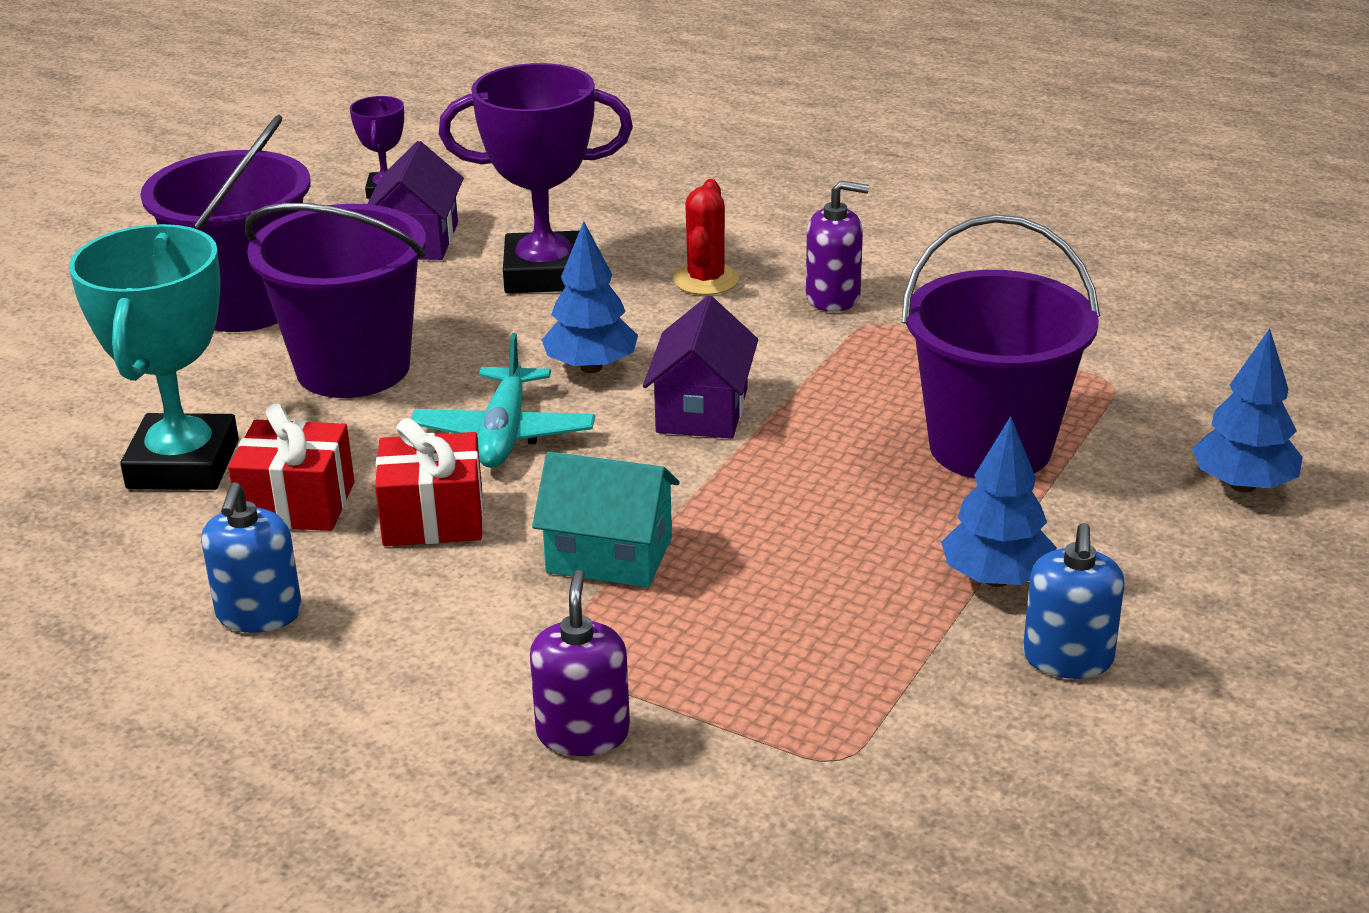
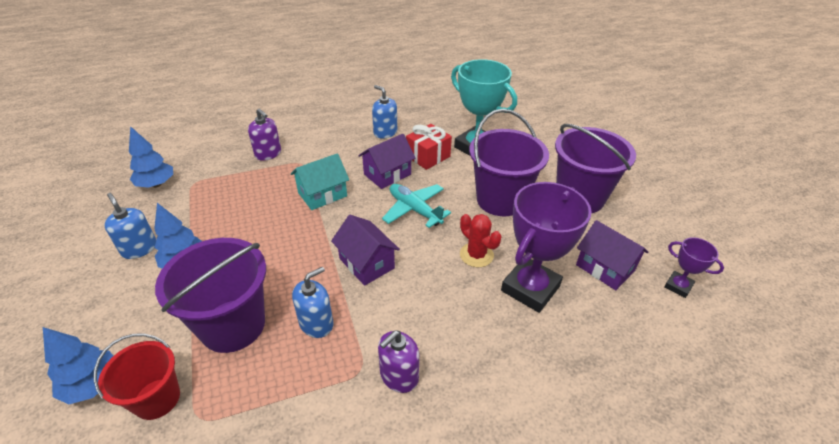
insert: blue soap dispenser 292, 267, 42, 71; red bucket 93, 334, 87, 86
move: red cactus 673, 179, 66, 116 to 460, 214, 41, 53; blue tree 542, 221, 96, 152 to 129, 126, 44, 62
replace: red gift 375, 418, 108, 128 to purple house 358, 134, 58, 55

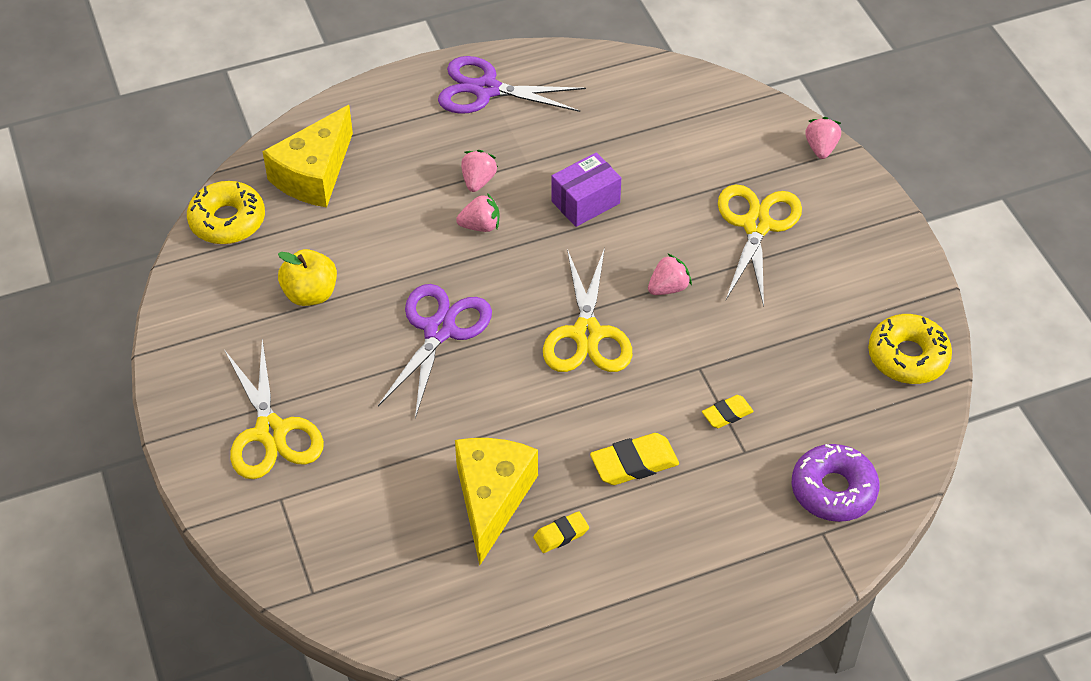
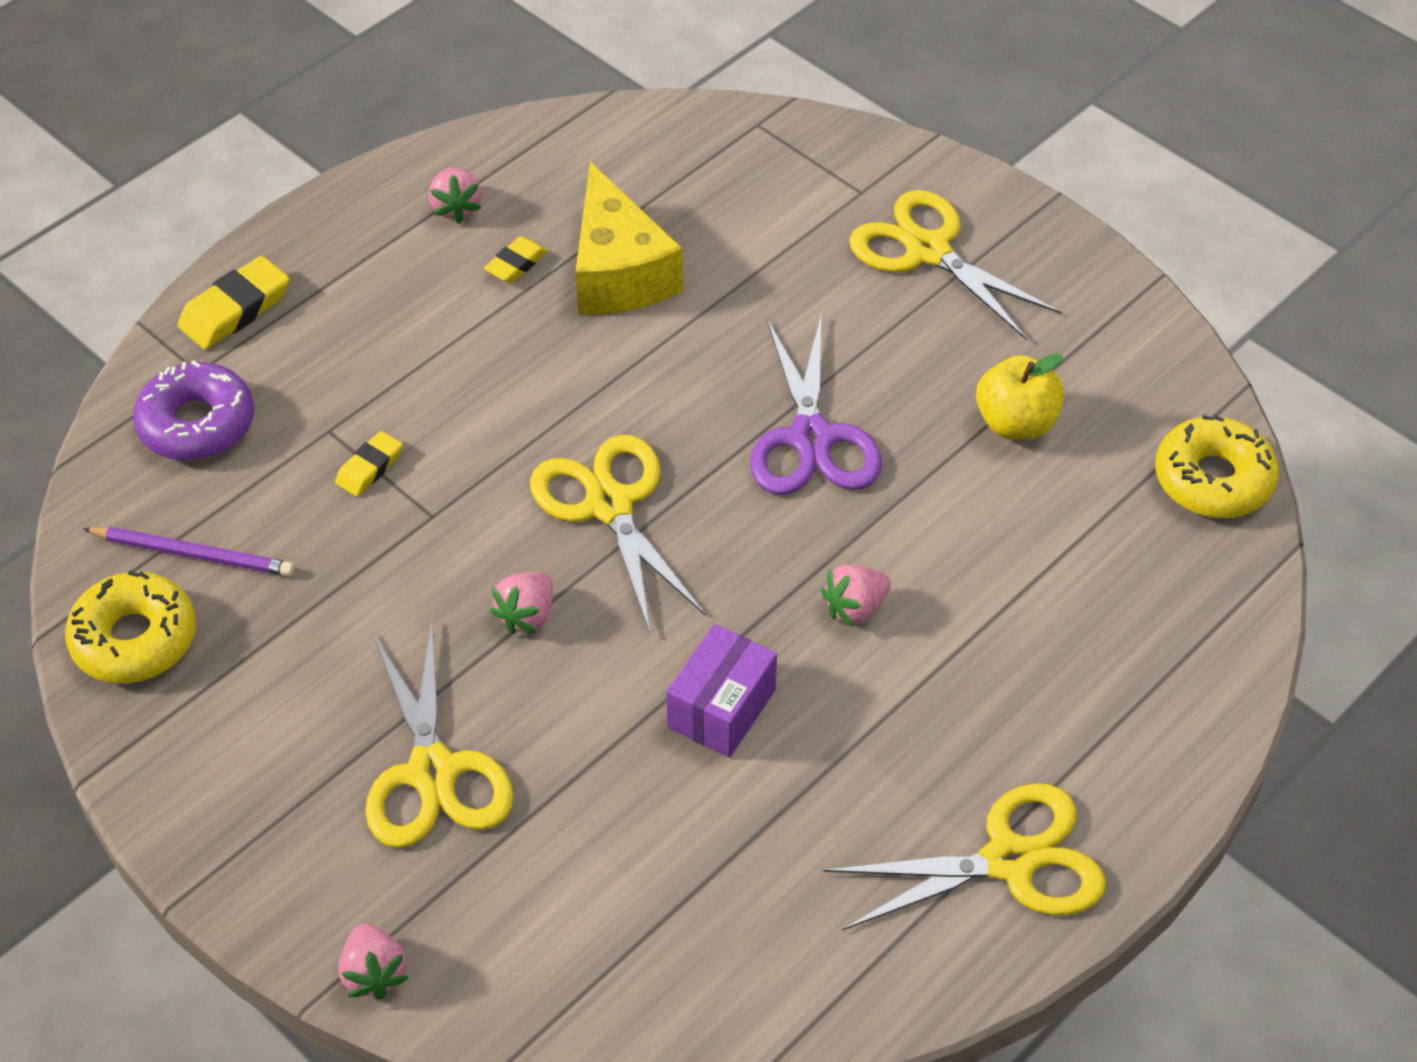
delete: yellow cheese 262, 105, 91, 102
insert: purple pencil 83, 527, 211, 49
move: pink strawberry 461, 150, 37, 42 to 429, 168, 52, 56; yellow eraser 590, 433, 89, 52 to 178, 256, 112, 94
recolor: purple scissors 438, 56, 148, 58 to yellow scissors 823, 783, 283, 148

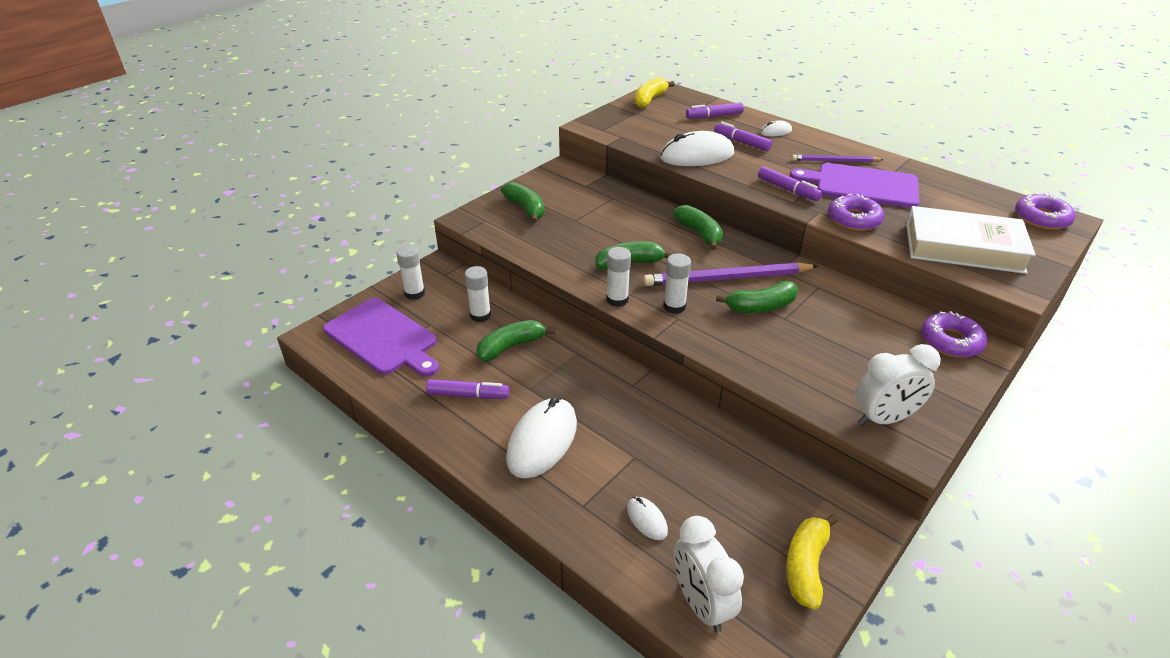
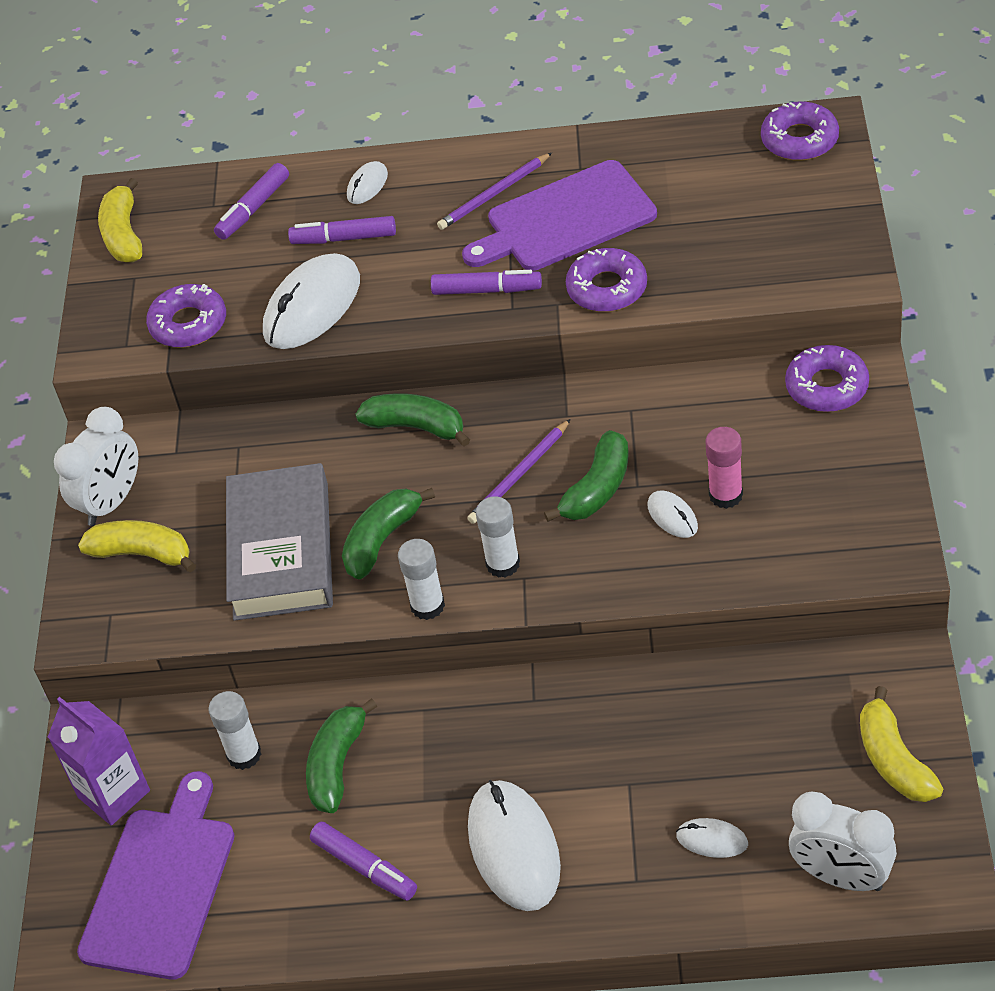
delete: white book 906, 206, 130, 68
insert: purple donut 146, 284, 80, 64; pink glue stick 706, 427, 37, 82; grey book 226, 463, 107, 158; white mouse 647, 490, 51, 48
move: white clock 855, 344, 86, 82 to 54, 407, 84, 119
replace: white glue stick 396, 245, 29, 55 to purple carton 48, 697, 102, 128
recolor: green banana 501, 182, 44, 41 to yellow banana 78, 520, 118, 53
rotate: purple cutting board 323, 298, 116, 79 = 77, 771, 157, 209 75 degrees counterclockwise; purple marker 426, 379, 83, 20 = 310, 822, 107, 78 75 degrees clockwise
resize: purple pencil 643, 262, 175, 24 = 467, 419, 104, 105 x0.58

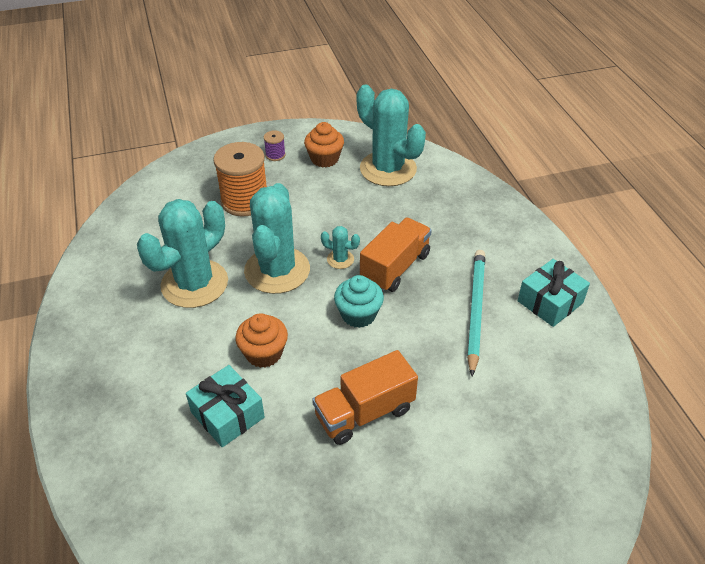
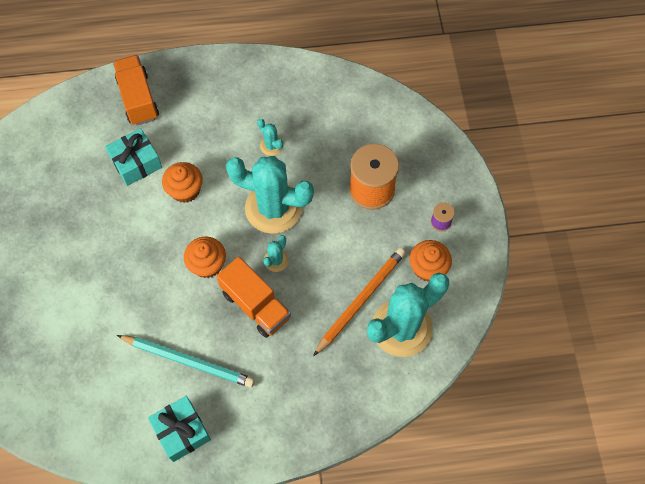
insert: orange pencil 313, 248, 93, 108
move: orange truck 312, 350, 106, 95 to 113, 55, 46, 70
recolor: turquoise cupcake 334, 275, 50, 53 to orange cupcake 184, 237, 42, 41
resize: turquoise cactus 137, 199, 91, 109 = 257, 119, 26, 37 x0.42

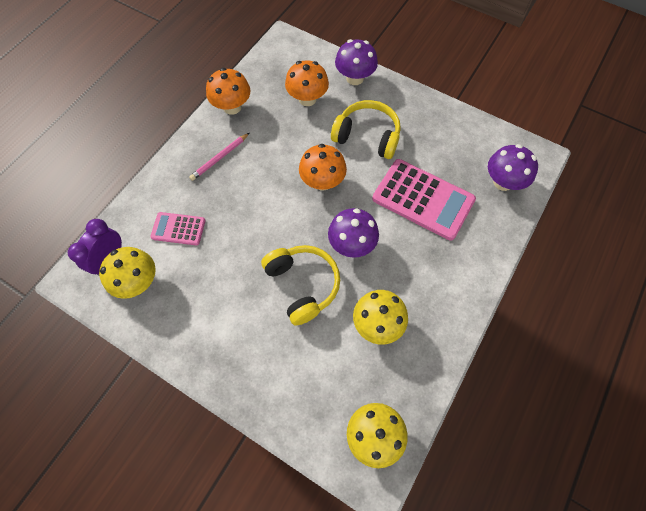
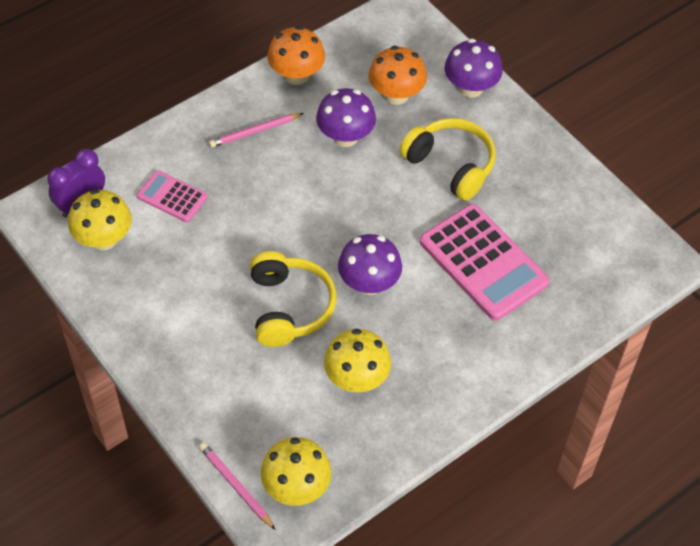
delete: orange mushroom 299, 144, 48, 47
insert: pink pencil 199, 442, 77, 88
move: purple mushroom 488, 144, 50, 47 to 316, 88, 60, 59

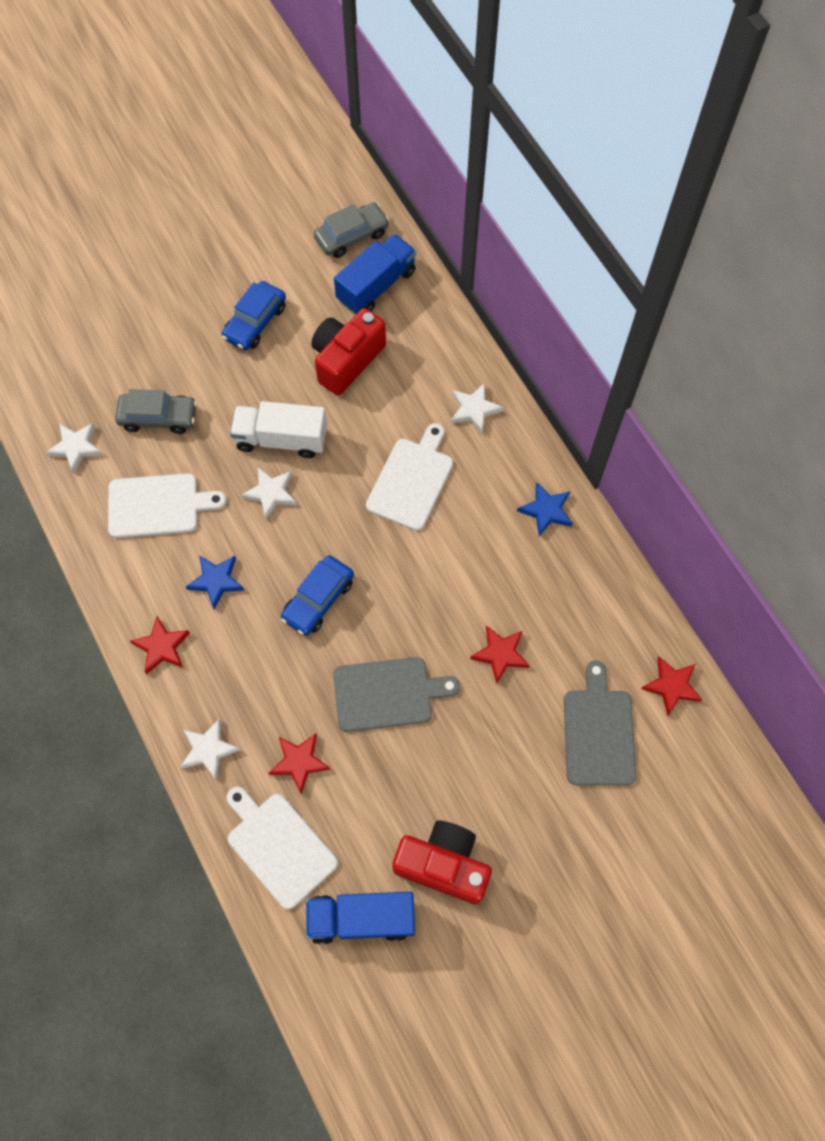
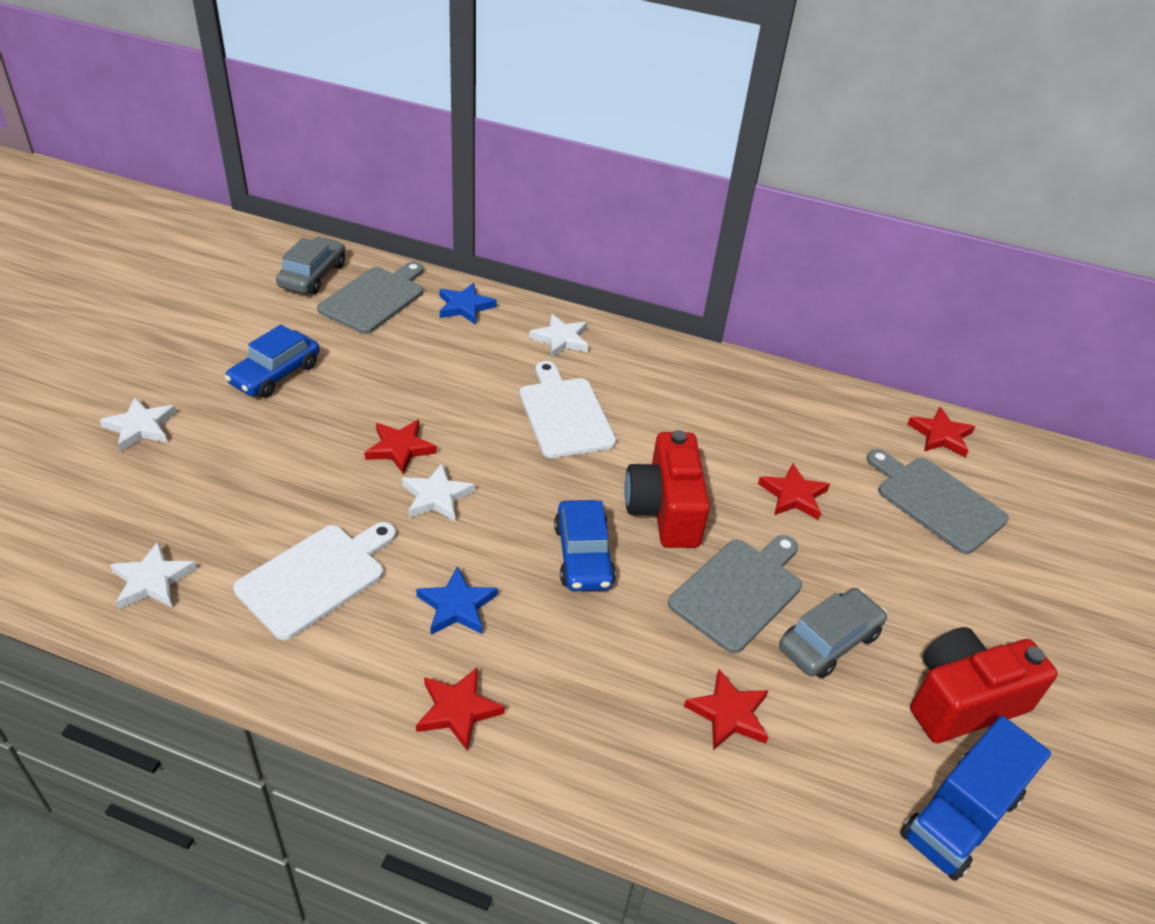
delete: white cutting board 226, 787, 112, 122
move: red camera 311, 308, 75, 88 to 624, 430, 86, 118; grey car 115, 389, 82, 45 to 779, 588, 108, 91; blue star 517, 483, 56, 53 to 439, 283, 58, 42; white star 180, 718, 61, 62 to 100, 397, 76, 55
replace: blue truck 334, 234, 82, 81 to grey cutting board 317, 262, 107, 72; white truck 230, 401, 97, 57 to red star 365, 420, 72, 54
rotate: blue car 222, 281, 64, 69 = 225, 325, 94, 73 45 degrees clockwise

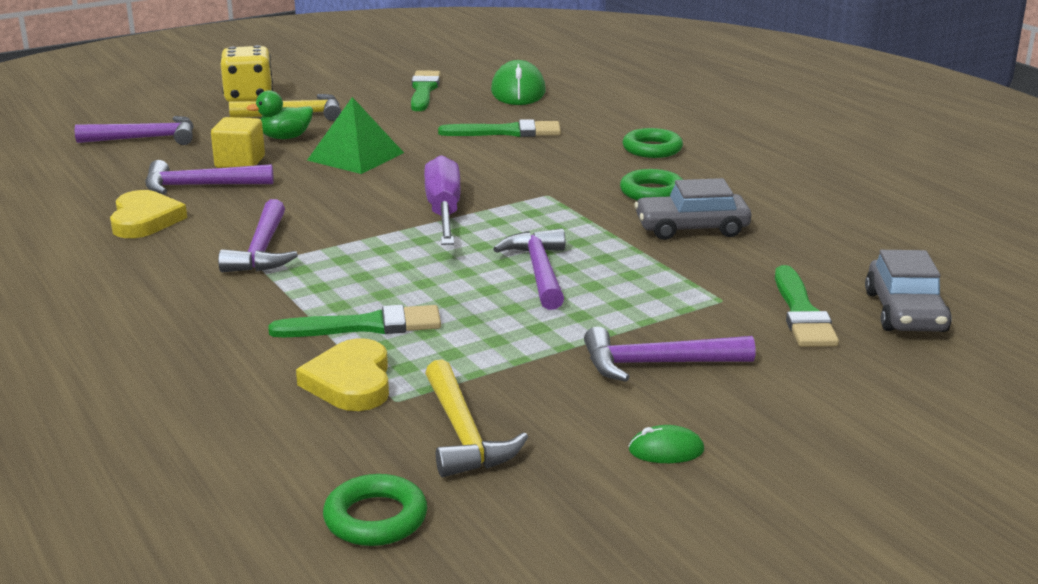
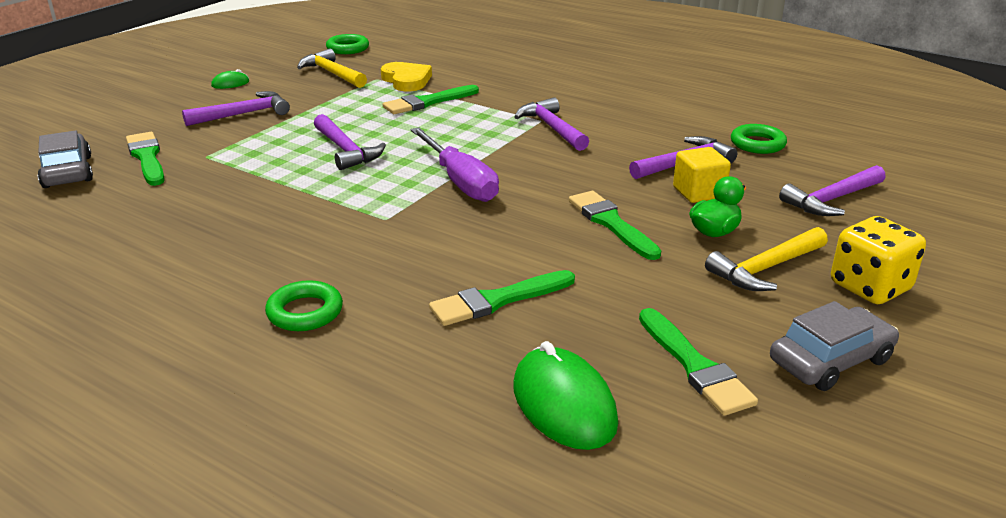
delete: yellow heart 110, 190, 77, 48
move: green ring 620, 169, 63, 32 to 731, 124, 56, 30; grey car 634, 178, 117, 62 to 770, 301, 129, 90
replace: green pyramid 307, 97, 97, 77 to green brush 569, 191, 92, 69

